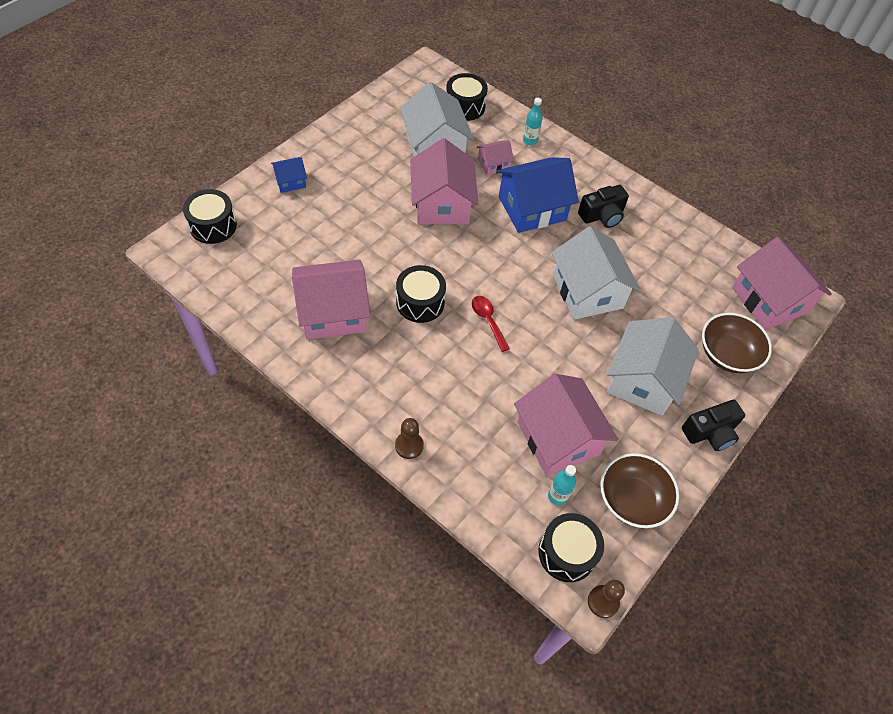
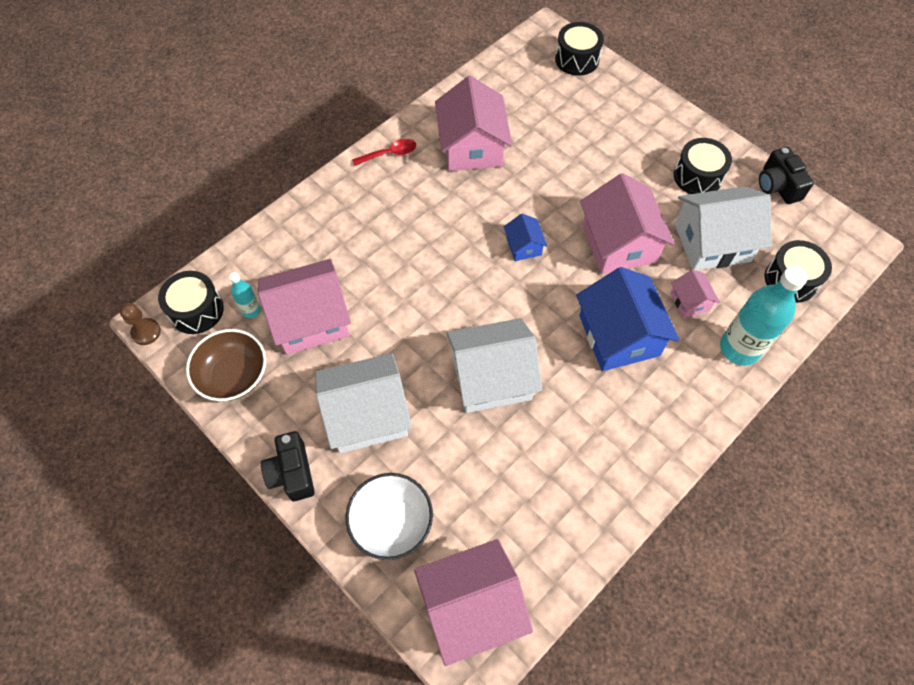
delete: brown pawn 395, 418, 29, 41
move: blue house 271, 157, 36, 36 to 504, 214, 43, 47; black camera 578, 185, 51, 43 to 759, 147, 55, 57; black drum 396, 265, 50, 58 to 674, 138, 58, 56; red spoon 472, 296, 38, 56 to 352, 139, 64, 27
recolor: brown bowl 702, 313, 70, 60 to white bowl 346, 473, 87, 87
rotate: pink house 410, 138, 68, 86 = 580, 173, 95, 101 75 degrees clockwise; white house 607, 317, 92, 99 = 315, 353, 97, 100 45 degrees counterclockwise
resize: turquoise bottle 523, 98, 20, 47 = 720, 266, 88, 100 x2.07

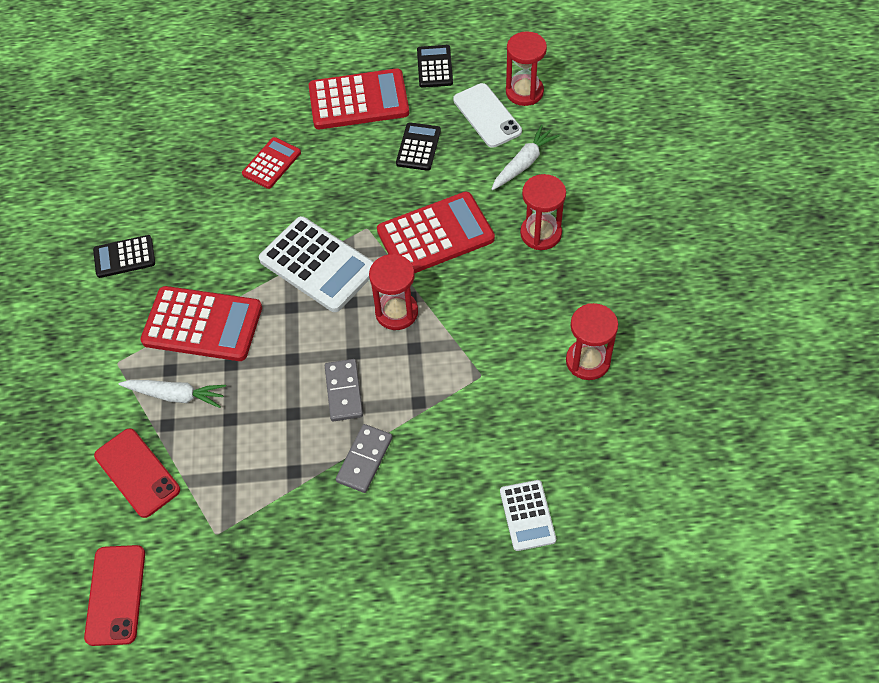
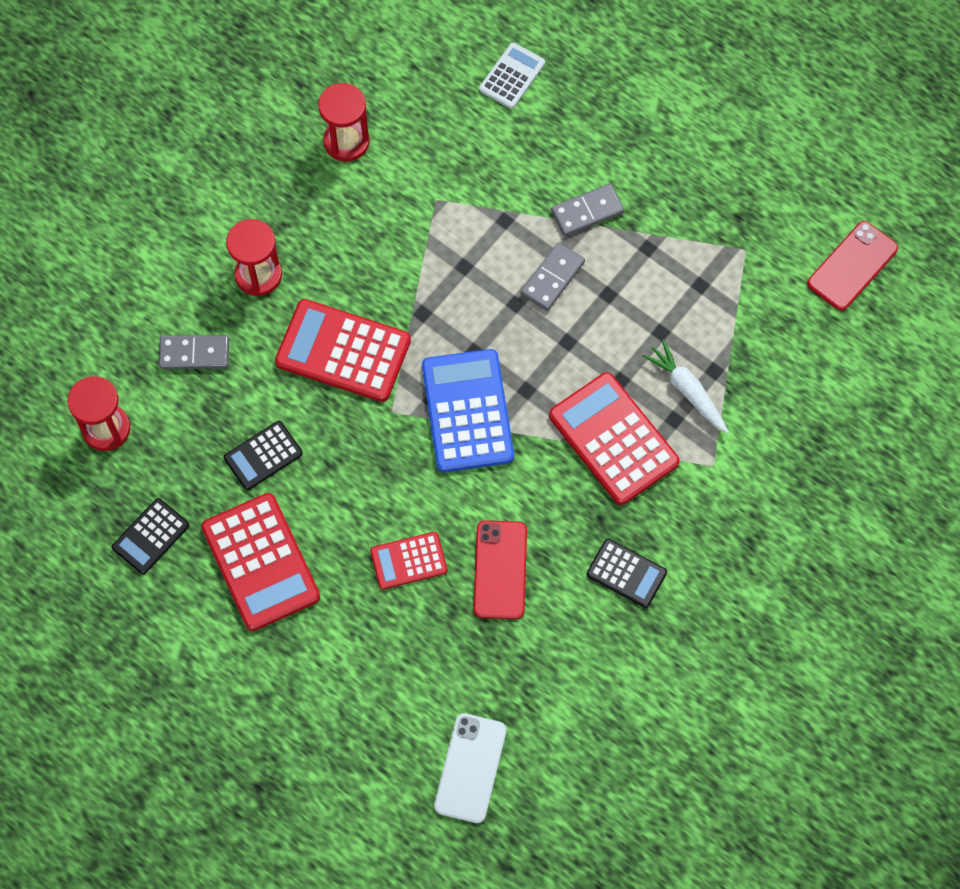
delete: red hourglass 369, 254, 49, 76
move: white phone 453, 83, 69, 65 to 434, 713, 72, 110; red phone 94, 428, 86, 90 to 473, 520, 54, 99
replace: white carrot 492, 125, 68, 65 to grey domino 159, 335, 70, 34
recolor: white calculator 259, 216, 115, 96 to blue calculator 422, 349, 92, 123
rotate: red calculator 309, 69, 100, 60 = 201, 493, 119, 138 150 degrees counterclockwise

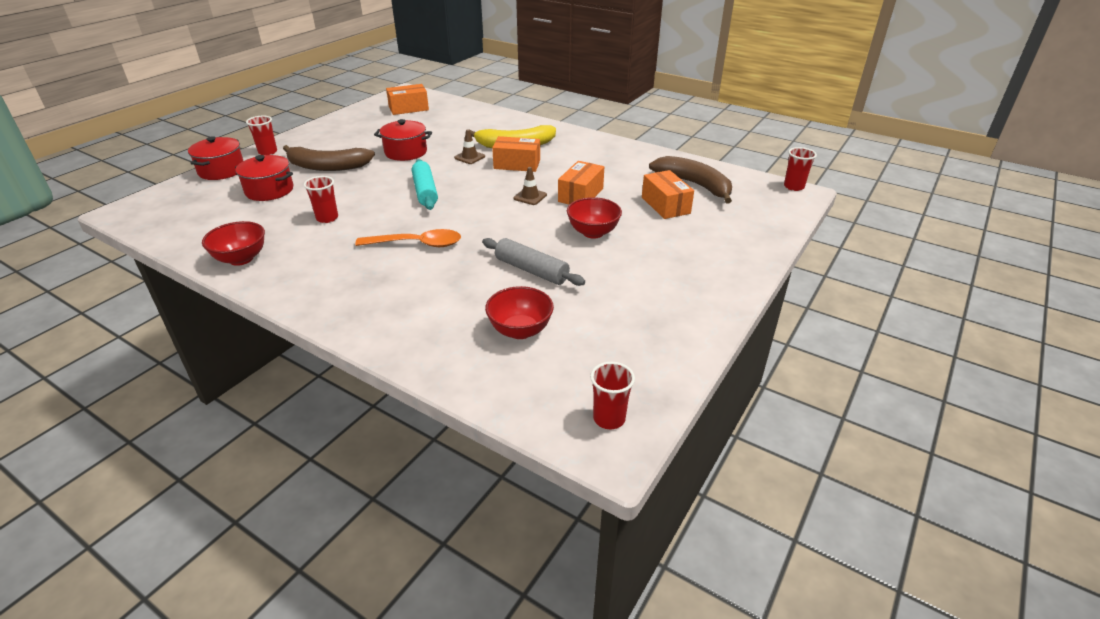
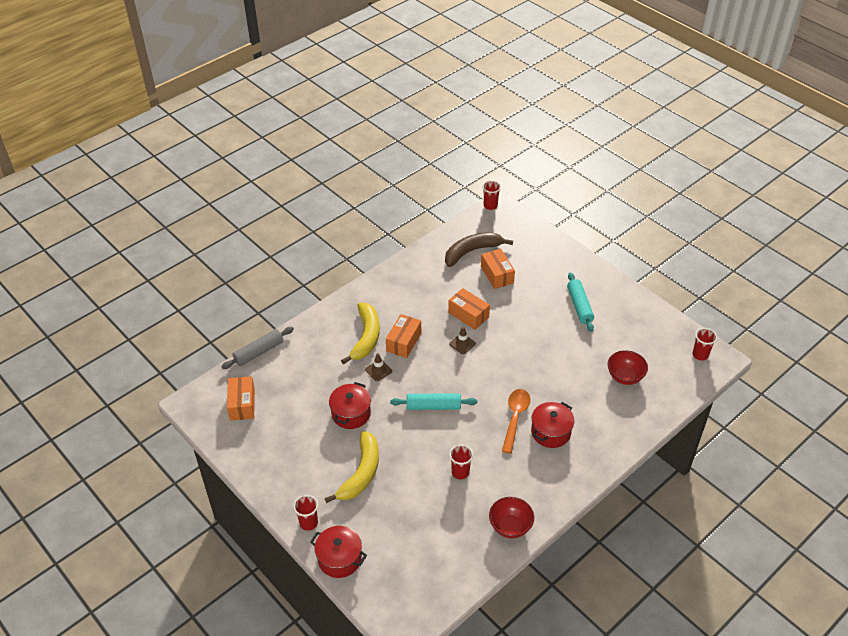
delete: red bowl 567, 197, 55, 42
insert: turquoise rolling pin 567, 272, 27, 60
move: red pot 235, 155, 58, 46 to 531, 402, 43, 46; grey rolling pin 482, 238, 103, 48 to 222, 327, 72, 42
recolor: brown banana 283, 145, 92, 26 to yellow banana 325, 431, 54, 72
rotate: orange box 642, 170, 52, 49 = 481, 249, 34, 40 75 degrees clockwise

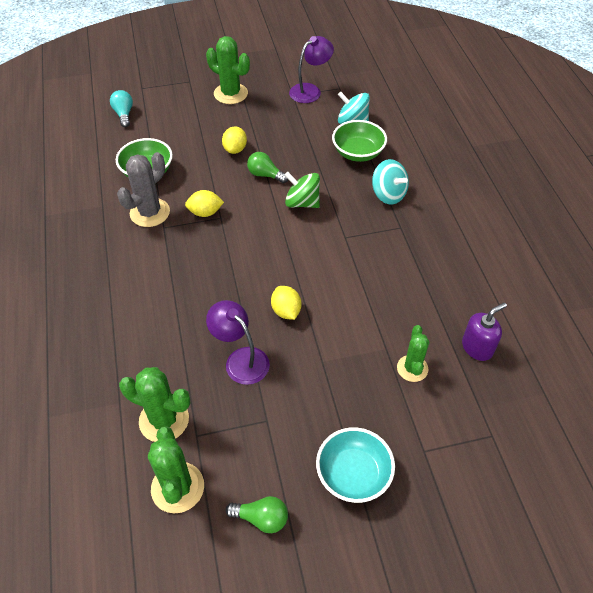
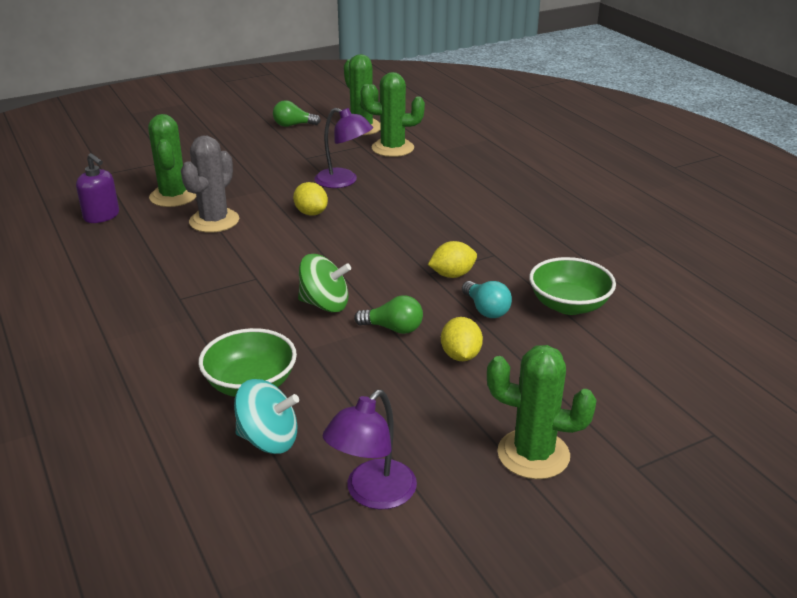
delete: turquoise spinning top 372, 159, 37, 46; turquoise bowl 316, 427, 79, 76
move: turquoise light bulb 110, 90, 23, 37 to 462, 281, 50, 37; grey cactus 117, 152, 53, 75 to 181, 136, 58, 97
rotate: purple soap dispenser 462, 303, 45, 58 = 76, 153, 43, 70 90 degrees counterclockwise
resize: green cactus 397, 325, 32, 57 = 148, 114, 49, 93 x1.51

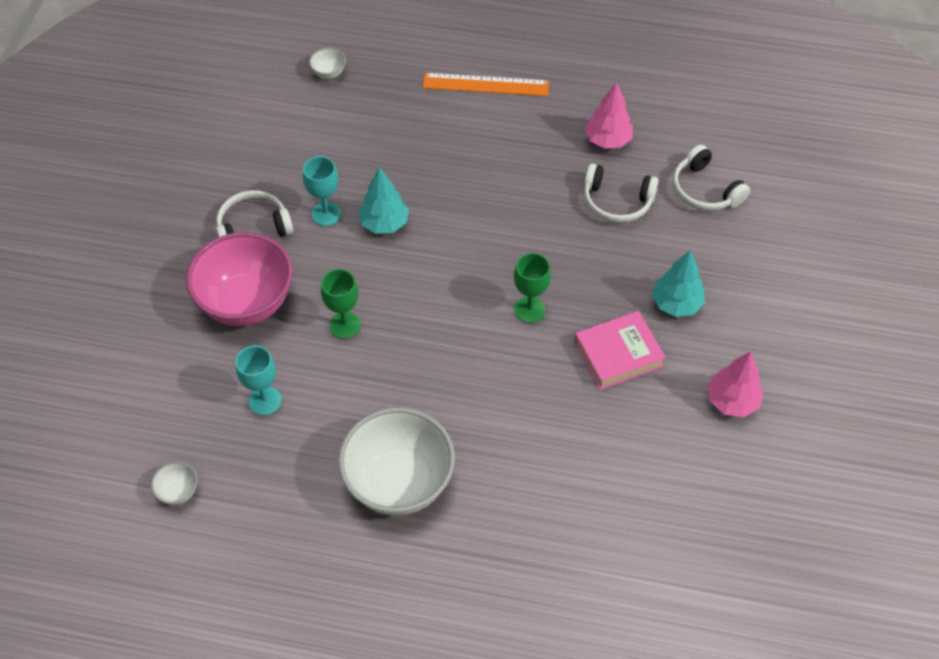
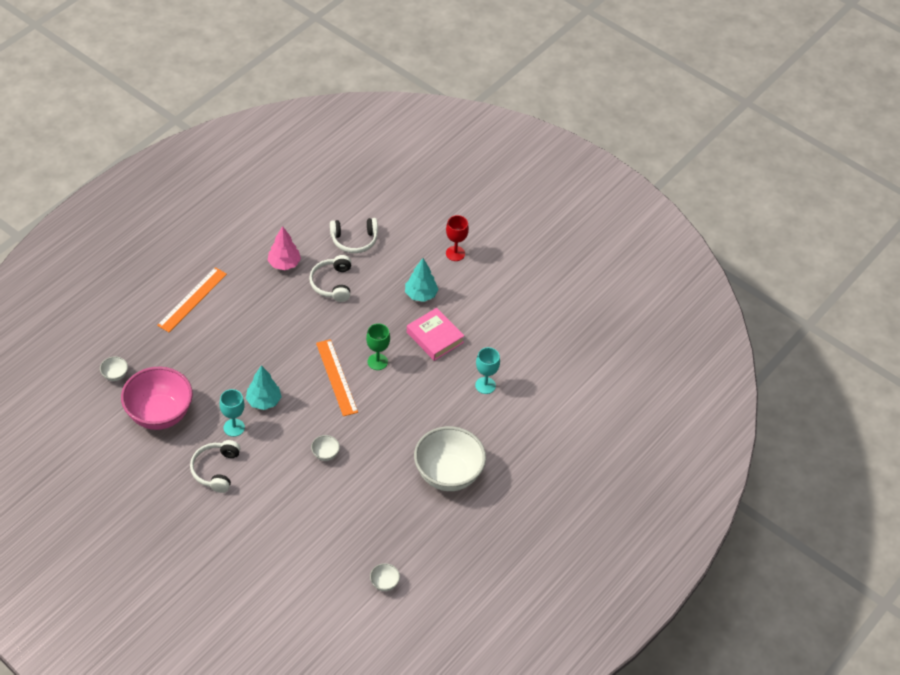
delete: pink tree 708, 351, 56, 66
insert: red goblet 446, 215, 23, 46; orange ruler 316, 339, 42, 77
move: pink bowl 186, 232, 107, 94 to 121, 366, 72, 64; turquoise goblet 236, 346, 45, 69 to 475, 347, 25, 47
replace: green goblet 321, 269, 40, 70 to white bowl 311, 435, 29, 26
rotate: white headphones 584, 163, 75, 60 = 309, 255, 42, 47 135 degrees clockwise; pink book 574, 311, 92, 79 = 407, 308, 57, 53 45 degrees counterclockwise

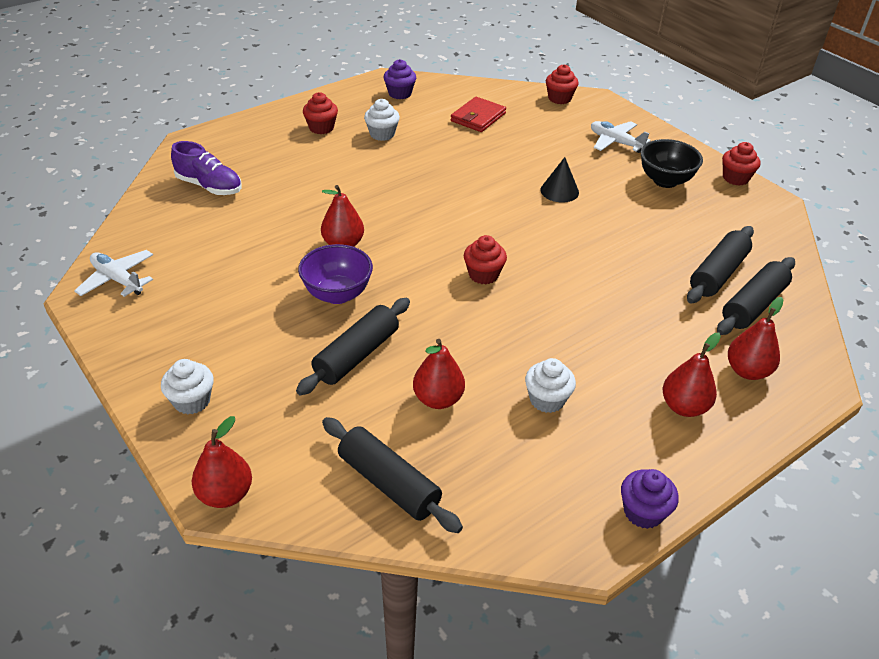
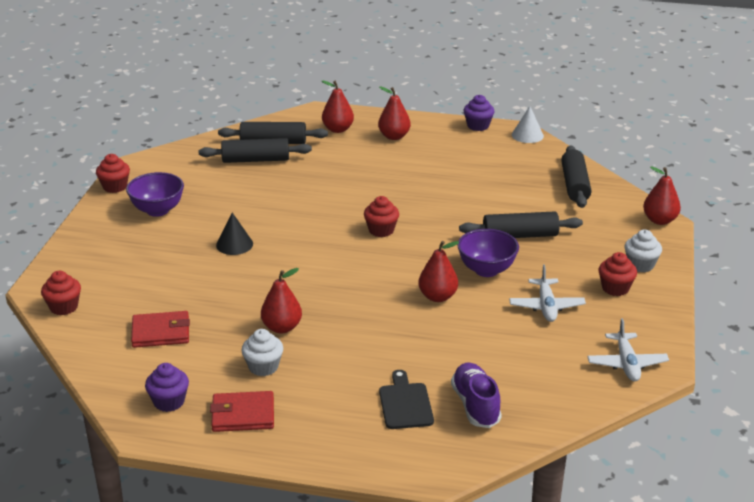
delete: white cupcake 525, 358, 51, 55
insert: white cone 512, 106, 32, 37; black cutting board 379, 370, 55, 59; red wallet 210, 391, 64, 41
move: red cupcake 303, 92, 35, 42 to 599, 252, 38, 44; white plane 591, 121, 60, 32 to 509, 265, 77, 57; red pear 413, 339, 52, 70 to 261, 268, 41, 65
recolor: black bowl 641, 139, 62, 49 to purple bowl 126, 172, 58, 45

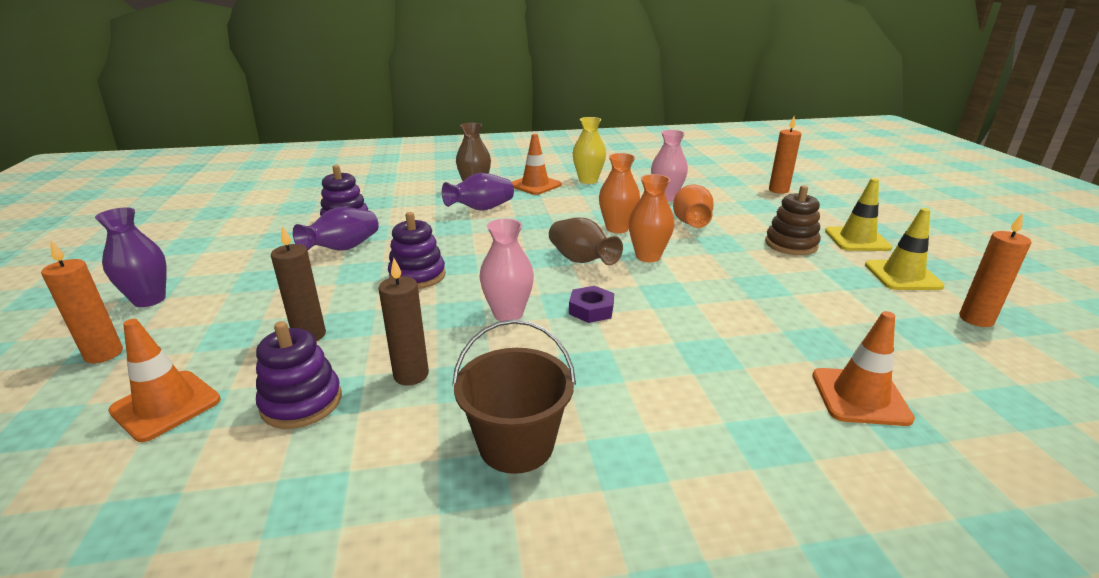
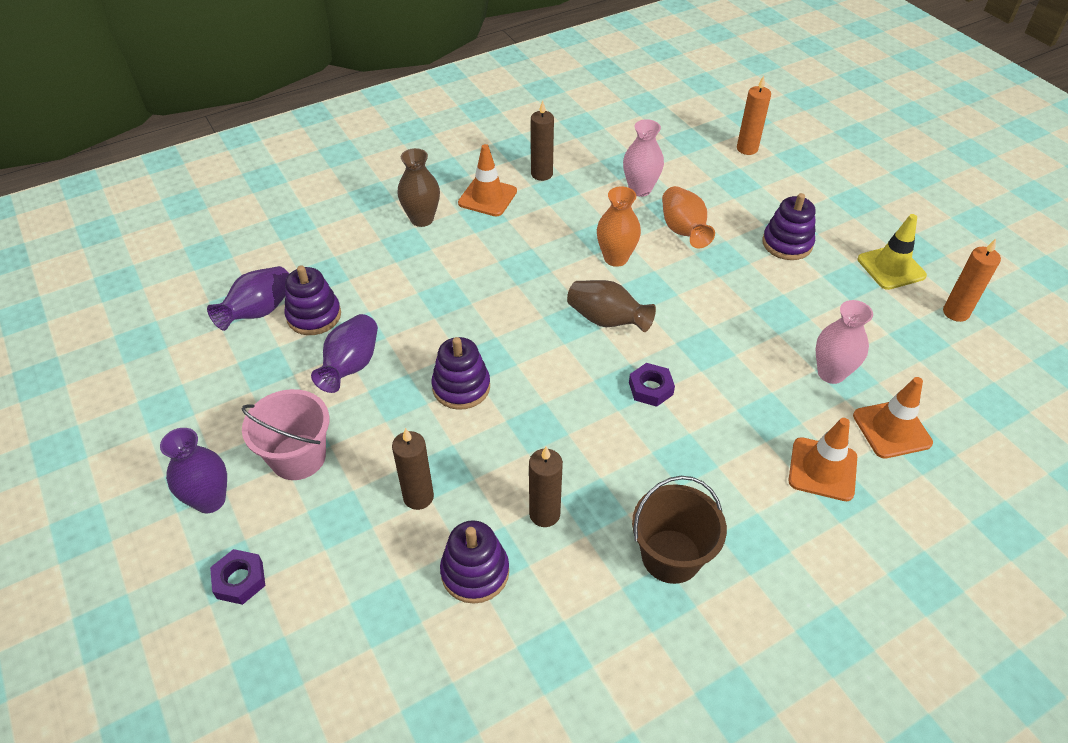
delete: orange vase 629, 174, 45, 88; yellow traffic cone 825, 178, 67, 73
insert: pink bucket 241, 389, 89, 91
move: purple vase 442, 173, 72, 38 to 207, 266, 82, 65; pink vase 479, 219, 55, 102 to 816, 300, 57, 84; orange traffic cone 108, 319, 113, 123 to 788, 418, 69, 83
replace: yellow vase 572, 117, 34, 67 to brown candle 531, 100, 23, 81; orange candle 41, 241, 82, 122 to purple nut 210, 549, 55, 56
recolor: brown stacking toy 765, 185, 56, 70 to purple stacking toy 762, 193, 54, 67

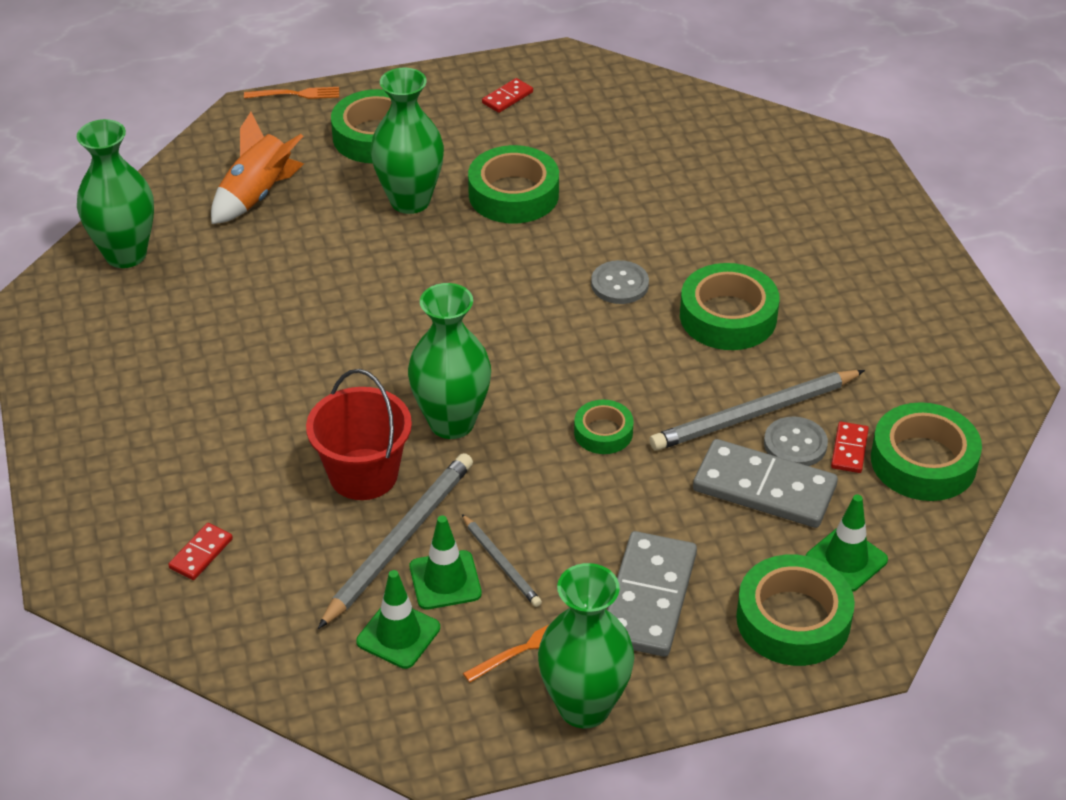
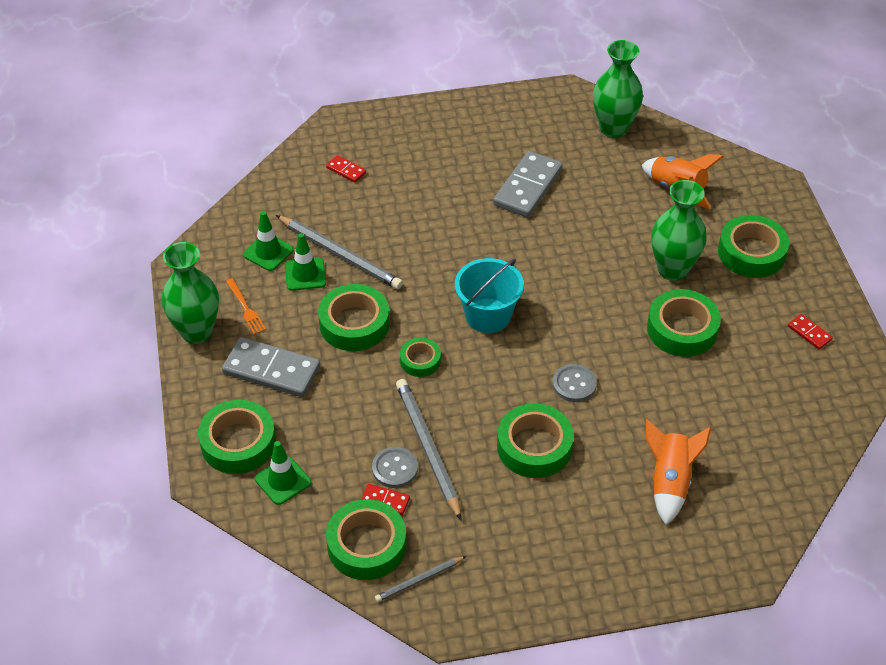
delete: orange fork 244, 87, 95, 12; green vase 408, 283, 83, 156; red bucket 306, 369, 106, 131
insert: turquoise bucket 455, 258, 69, 75; green tape 318, 284, 72, 67; orange rocket 646, 419, 65, 106
move: grey domino 693, 439, 145, 89 to 493, 151, 70, 66; grey pencil 462, 514, 80, 93 to 375, 556, 91, 46

